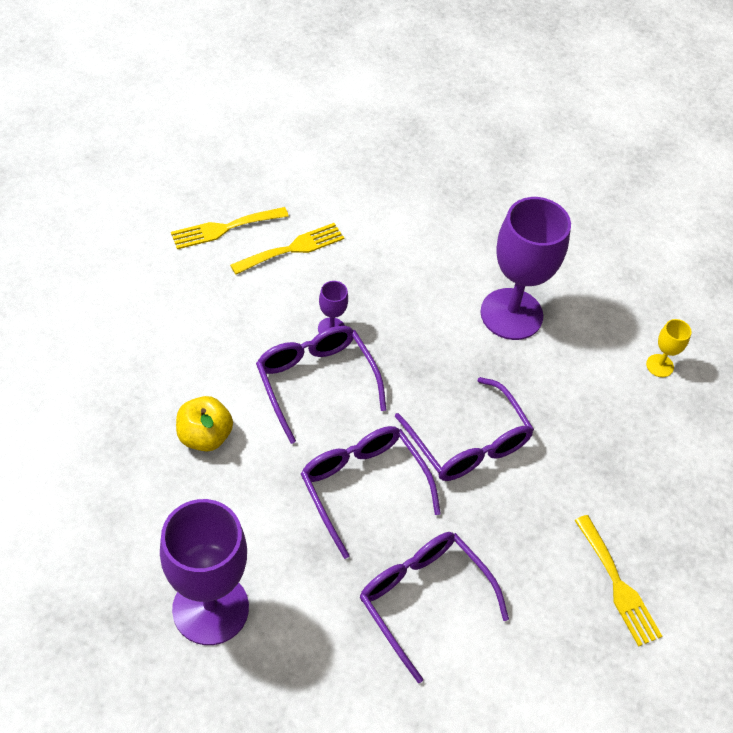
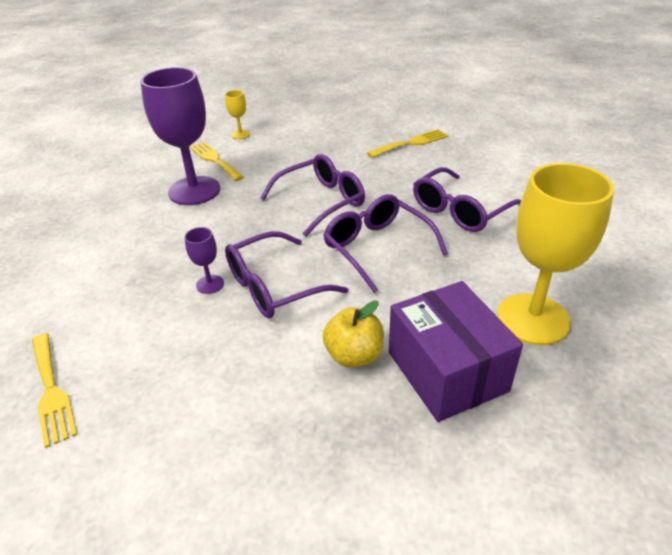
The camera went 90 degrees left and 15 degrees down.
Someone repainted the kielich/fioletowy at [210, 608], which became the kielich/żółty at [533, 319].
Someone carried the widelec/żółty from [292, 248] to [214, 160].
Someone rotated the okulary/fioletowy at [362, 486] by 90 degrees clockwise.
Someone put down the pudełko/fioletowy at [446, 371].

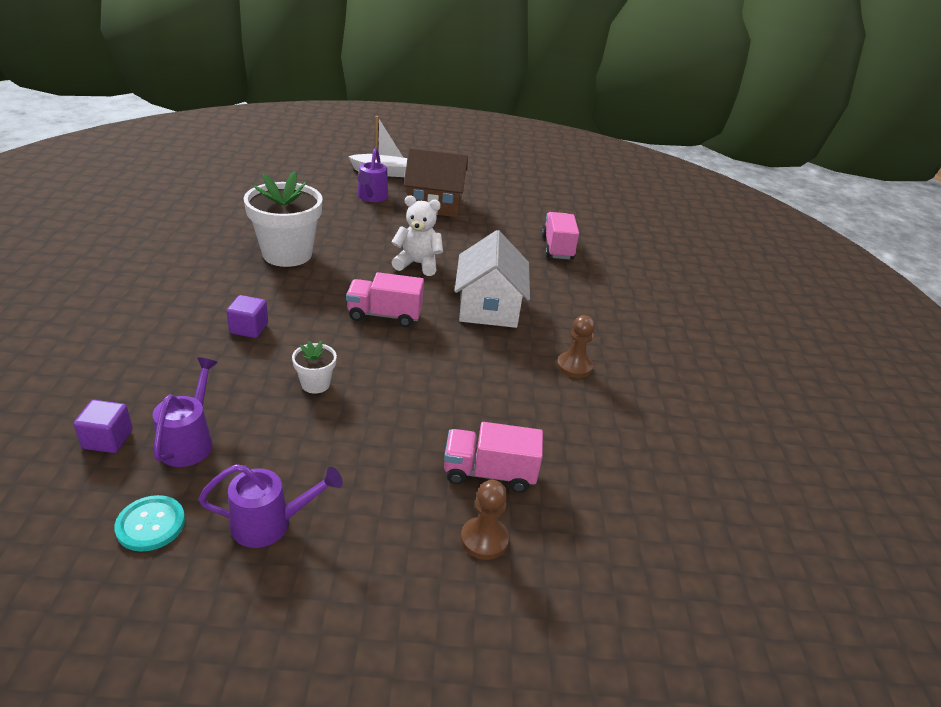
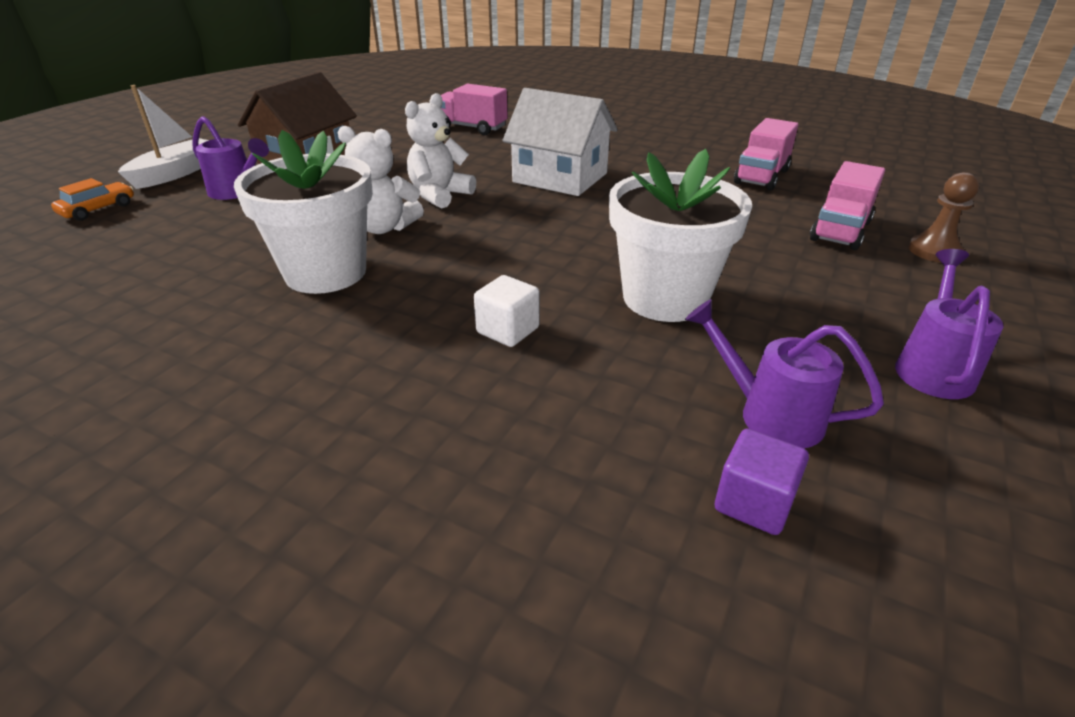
The camera went 60 degrees left and 0 degrees up.
Someone took away the guzik/turkusowy at [151, 524].
Someone repainted the sześcian/fioletowy at [249, 328], which became the sześcian/biały at [508, 330].
Someone scaled the doniczka/biały at [315, 384] by 2.18.
Someone carried the ciężarówka/różowy from [384, 315] to [761, 177].
Someone took away the pionek/brązowy at [574, 366].
Someone put down the samochód/pomarańczowy at [98, 209].
Someone put down the miś/biały at [384, 227].

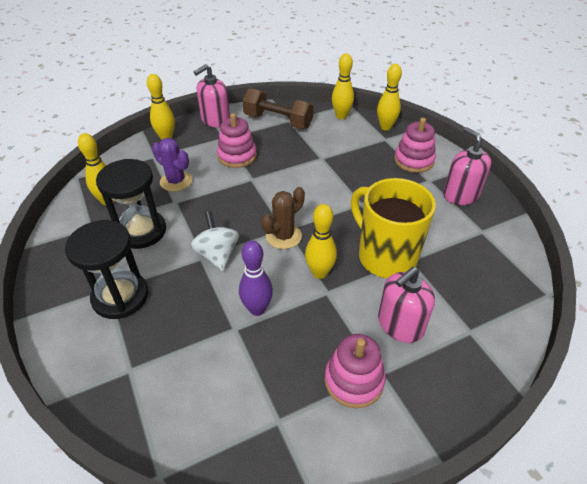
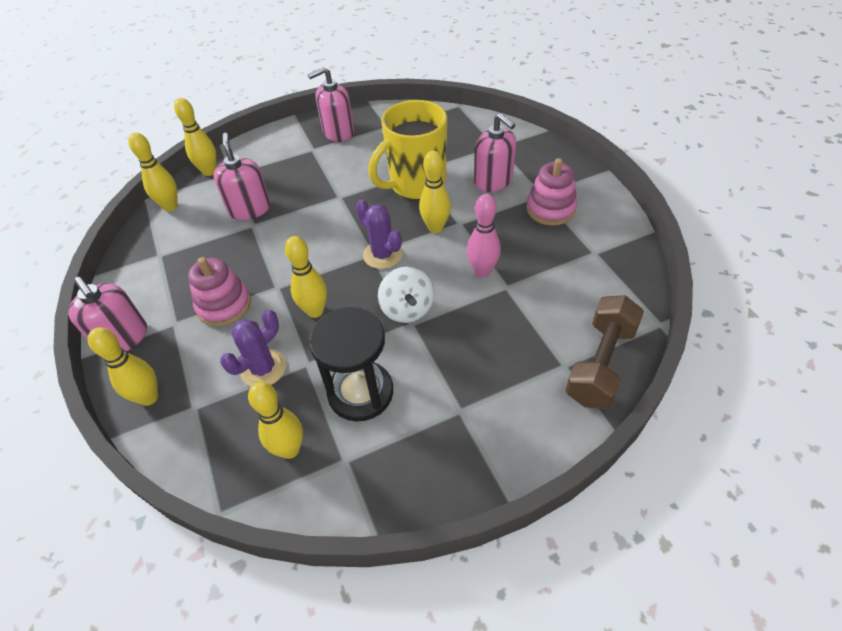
The camera went 85 degrees left and 5 degrees up.
Someone took away the klepsydra/czarny at [120, 296].
Someone rotated the bączek/biały at [217, 255] by 90 degrees counterclockwise.
Someone repainted the kręgiel/fioletowy at [257, 309], which became the kręgiel/różowy at [482, 271].
Someone carried the hantel/brązowy from [278, 121] to [600, 364].
Someone repainted the kaktus/brązowy at [283, 236], which became the kaktus/fioletowy at [382, 255].
Someone took away the zabawka nakładanka/różowy at [414, 160].
Someone put down the dozownik mydła/różowy at [249, 209].
Someone put down the kręgiel/żółty at [315, 311].

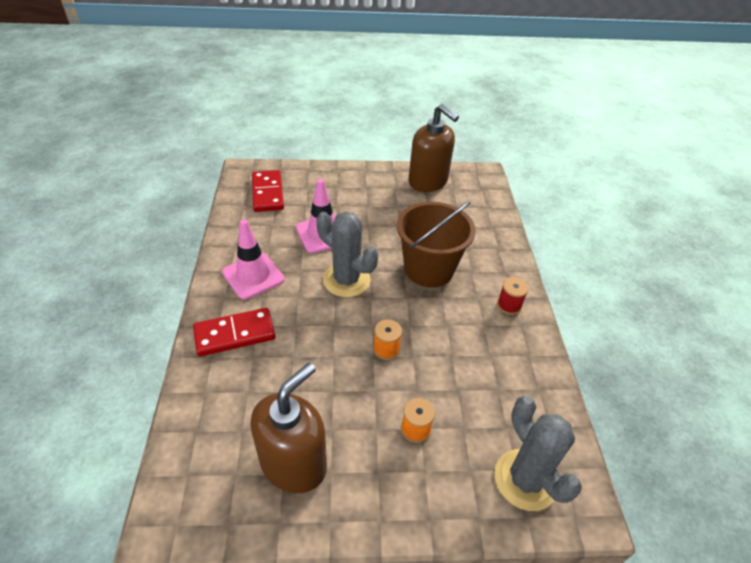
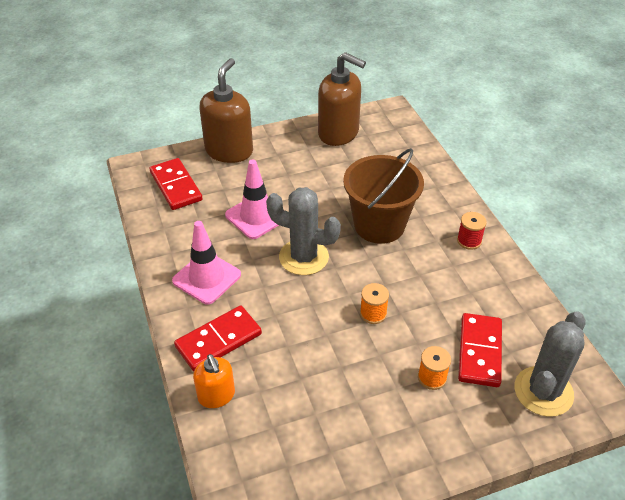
The camera went 15 degrees left and 0 degrees up.
Someone carried the dozownik mydła/brązowy from [294, 463] to [229, 151].
Someone rotated the kaktus/szary at [525, 479] by 75 degrees clockwise.
Someone put down the dozownik mydła/pomarańczowy at [216, 396].
Someone put down the kostka domina/czerwony at [480, 352].

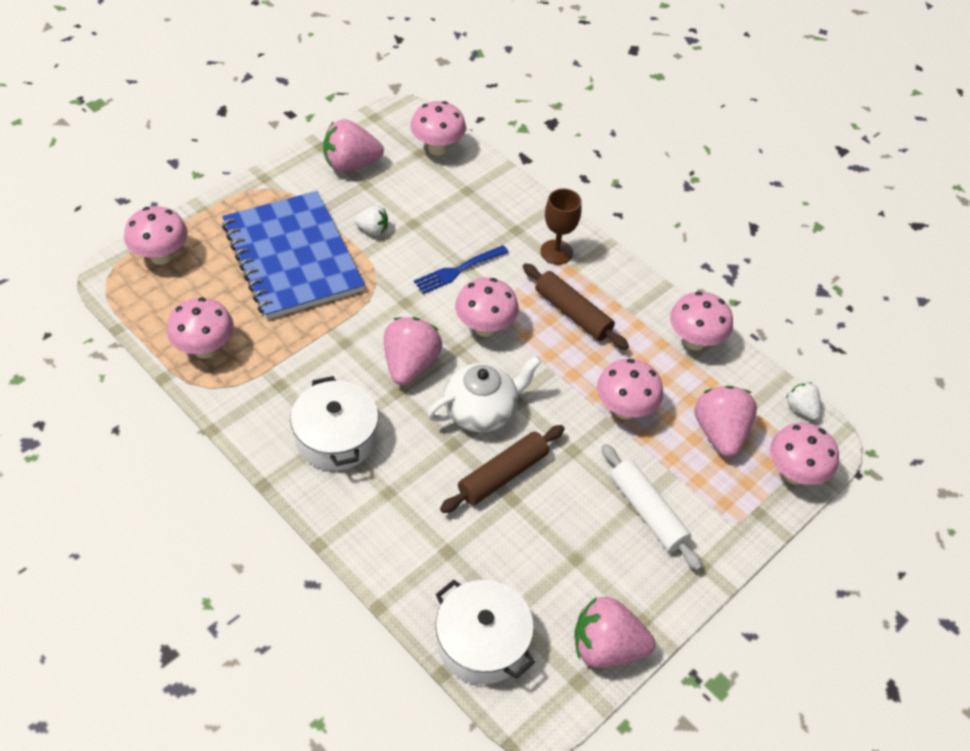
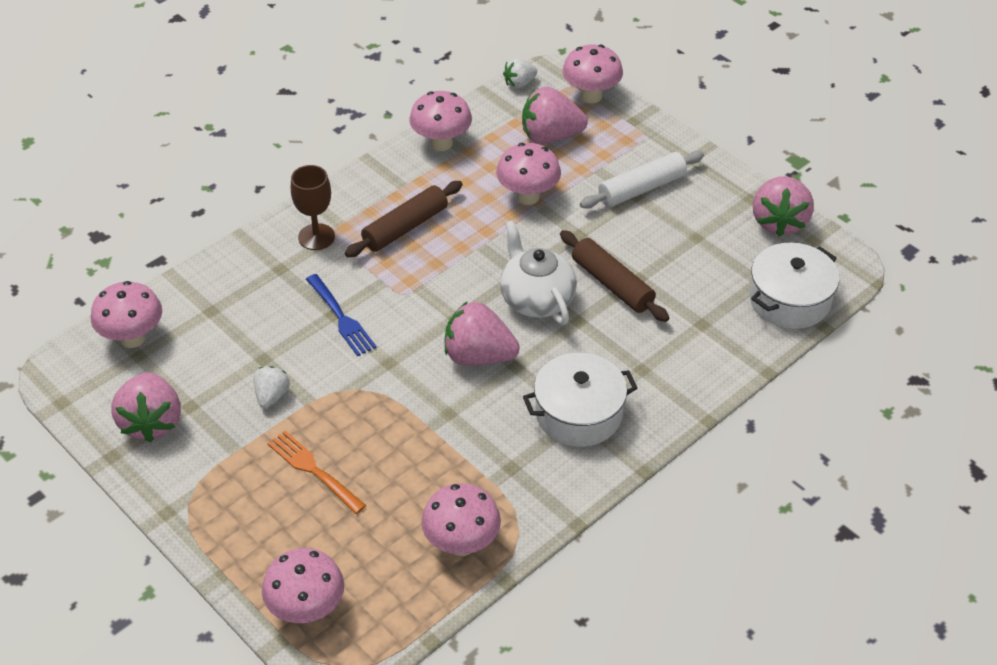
The camera went 85 degrees left and 5 degrees down.
Someone swapped the zeszyt/niebieski at [293, 257] for the widelec/pomarańczowy at [314, 470].
Someone took away the grzyb/różowy at [485, 327].

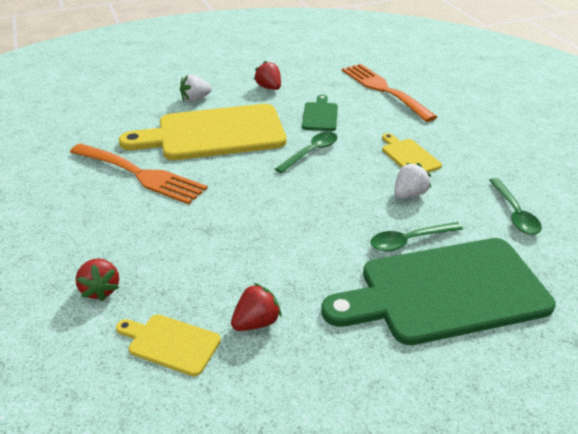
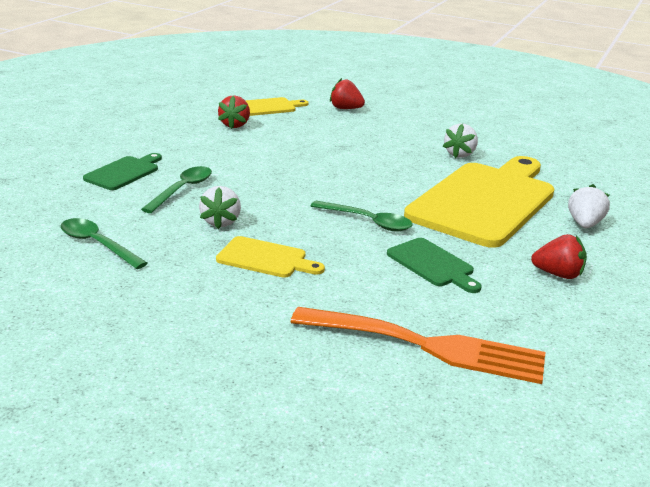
The camera went 135 degrees right and 10 degrees down.
Someone swapped the widelec/pomarańczowy at [141, 175] for the truskawka/biały at [460, 154].
Someone rotated the łyżka/zielony at [311, 152] by 60 degrees counterclockwise.
Someone scaled the deska do krojenia/zielony at [445, 292] by 0.44.

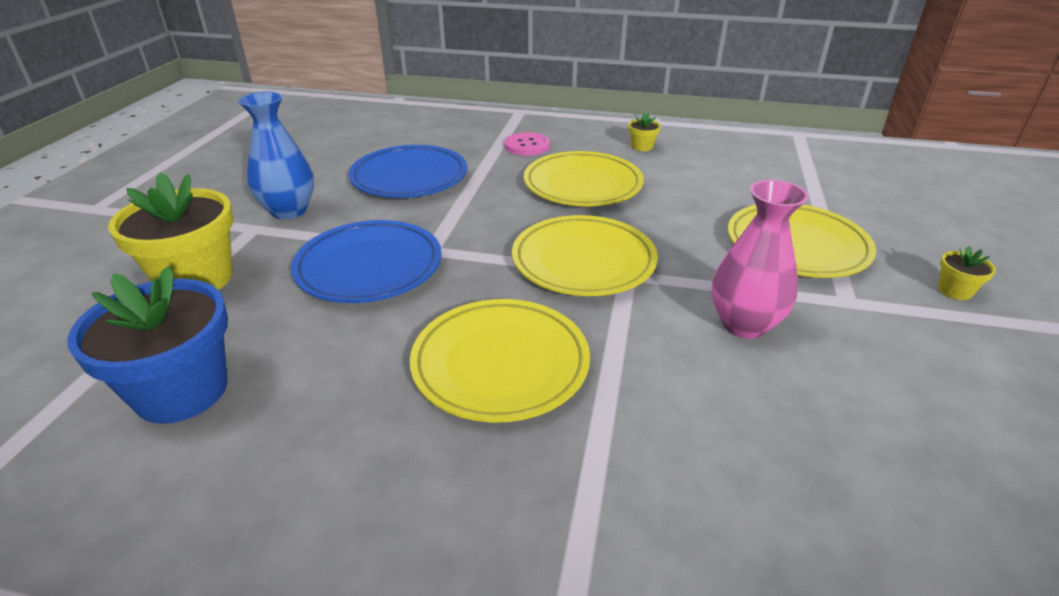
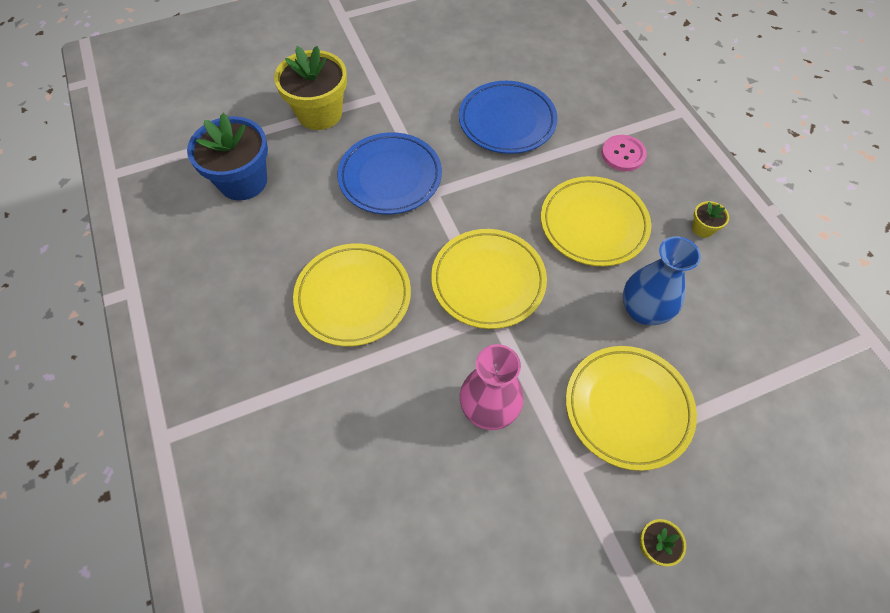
The camera went 55 degrees right and 25 degrees up.
Someone carried the wazon/niebieski from [289, 211] to [643, 311].

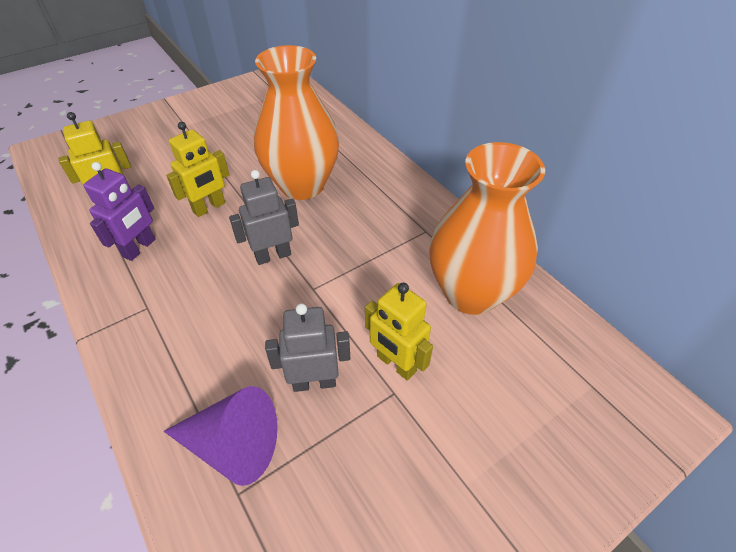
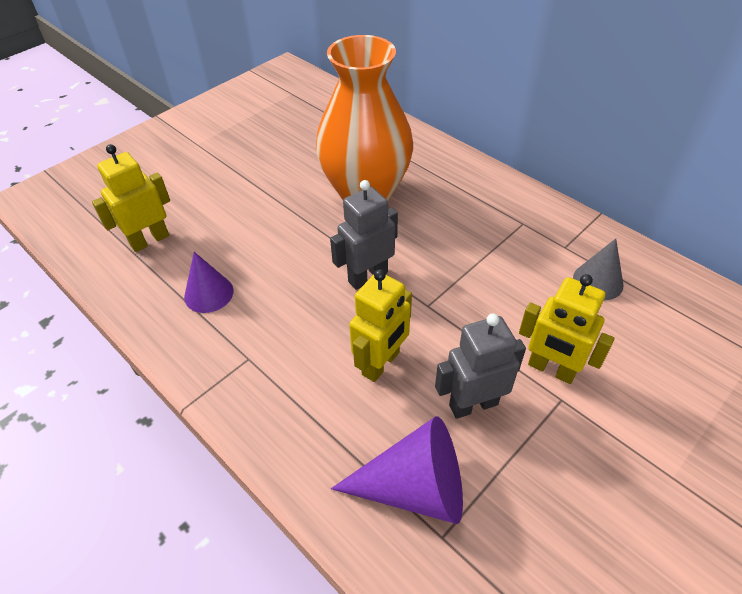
The camera went 10 degrees left and 0 degrees up.
Someone swapped the robot/fioletowy at [139, 248] for the stożek/fioletowy at [209, 293].
Someone carried the robot/żółty from [209, 207] to [381, 363].
Someone swapped the wazon/pomarańczowy at [471, 293] for the stożek/szary at [598, 281].

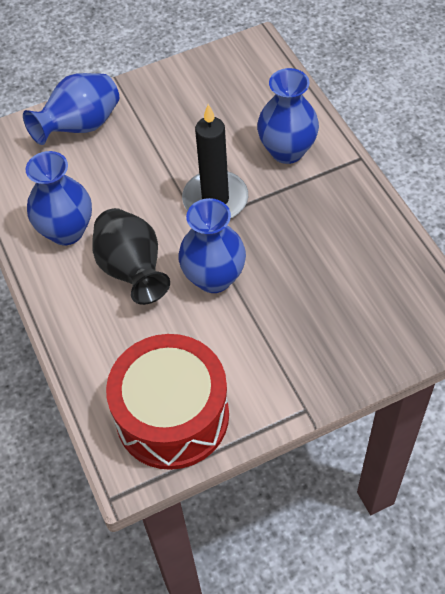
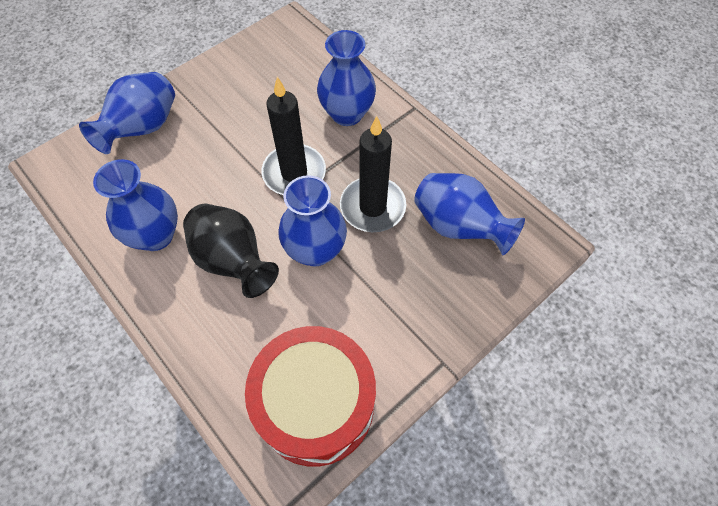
The camera went 20 degrees left and 5 degrees up.
Someone put down the świeca/czarny at [372, 207].
Someone put down the wazon/niebieski at [458, 226].

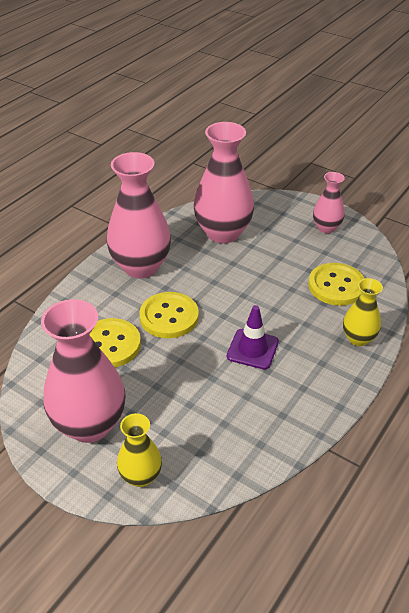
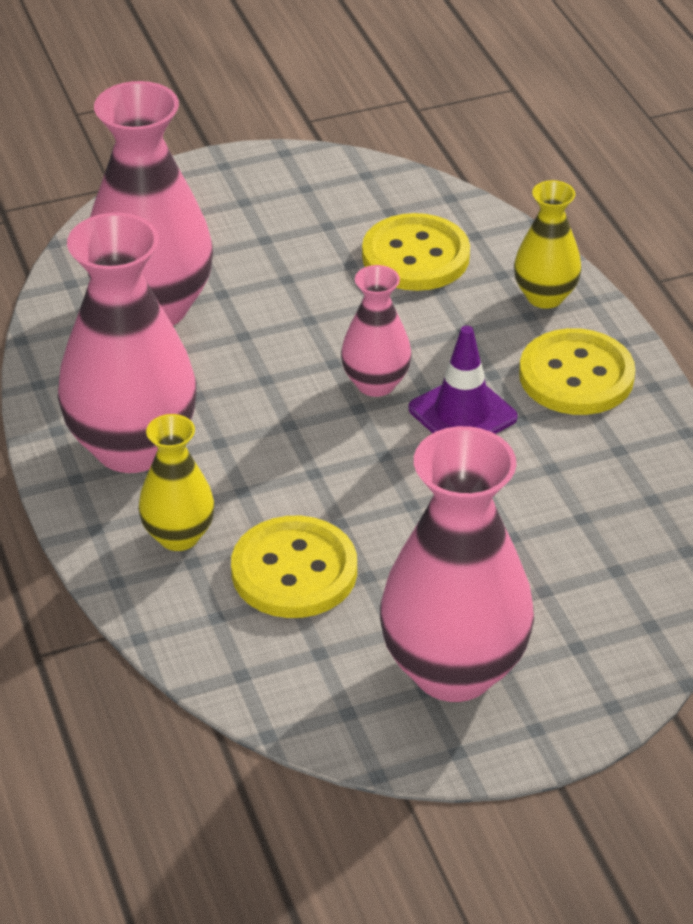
The camera went 55 degrees left and 0 degrees up.
Someone carried the wazon/żółty from [141, 476] to [178, 536].
Someone carried the guzik/żółty from [169, 317] to [576, 376].
Someone carried the wazon/różowy from [326, 228] to [375, 383].

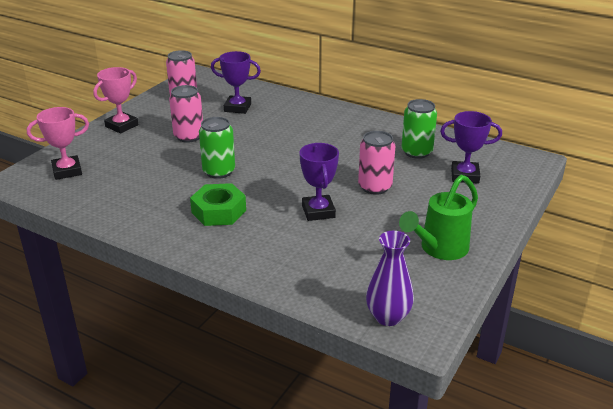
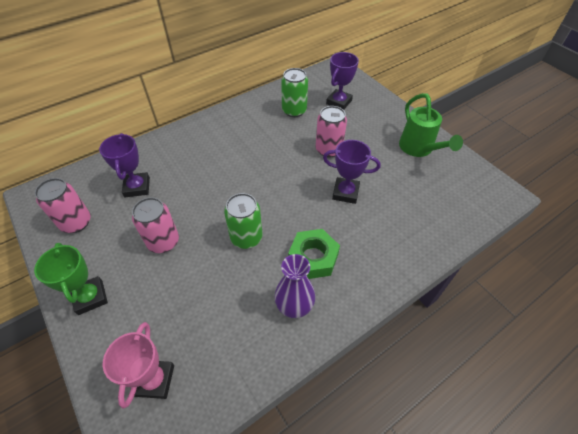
The camera went 65 degrees left and 20 degrees up.
Someone repainted the puchar/różowy at [122, 126], which became the puchar/zielony at [90, 297].
Someone rotated the puchar/fioletowy at [237, 108] by 45 degrees counterclockwise.
Someone carried the wazon/fioletowy from [388, 317] to [294, 306].

